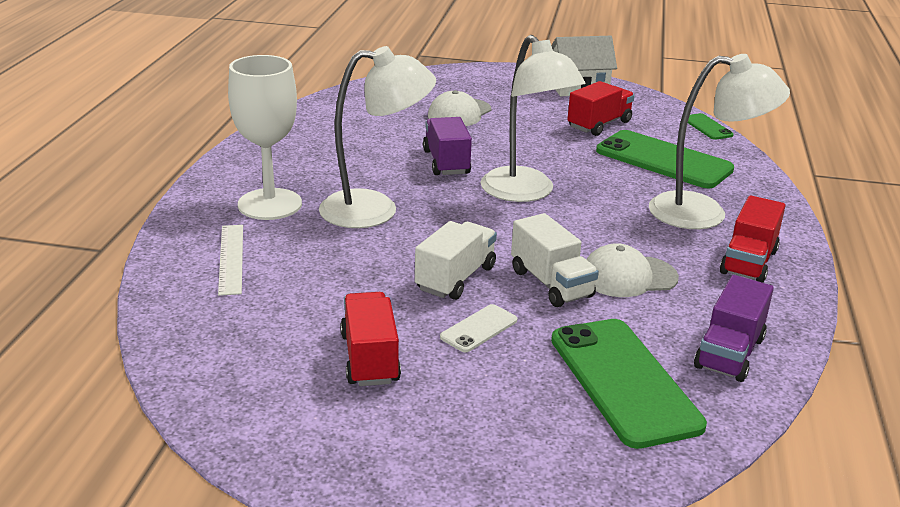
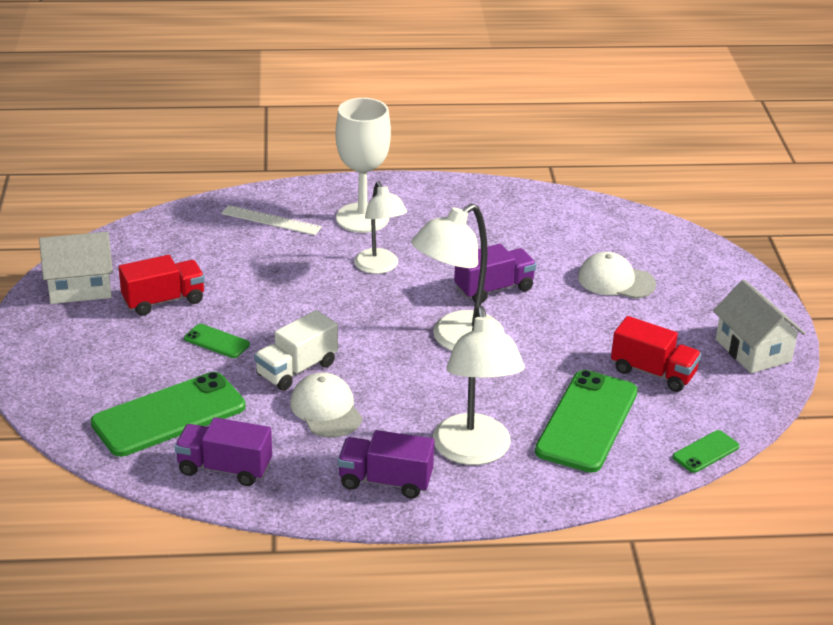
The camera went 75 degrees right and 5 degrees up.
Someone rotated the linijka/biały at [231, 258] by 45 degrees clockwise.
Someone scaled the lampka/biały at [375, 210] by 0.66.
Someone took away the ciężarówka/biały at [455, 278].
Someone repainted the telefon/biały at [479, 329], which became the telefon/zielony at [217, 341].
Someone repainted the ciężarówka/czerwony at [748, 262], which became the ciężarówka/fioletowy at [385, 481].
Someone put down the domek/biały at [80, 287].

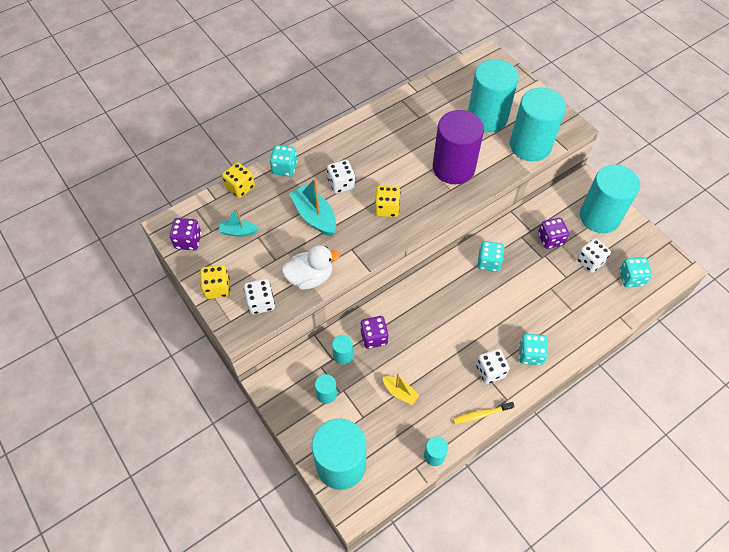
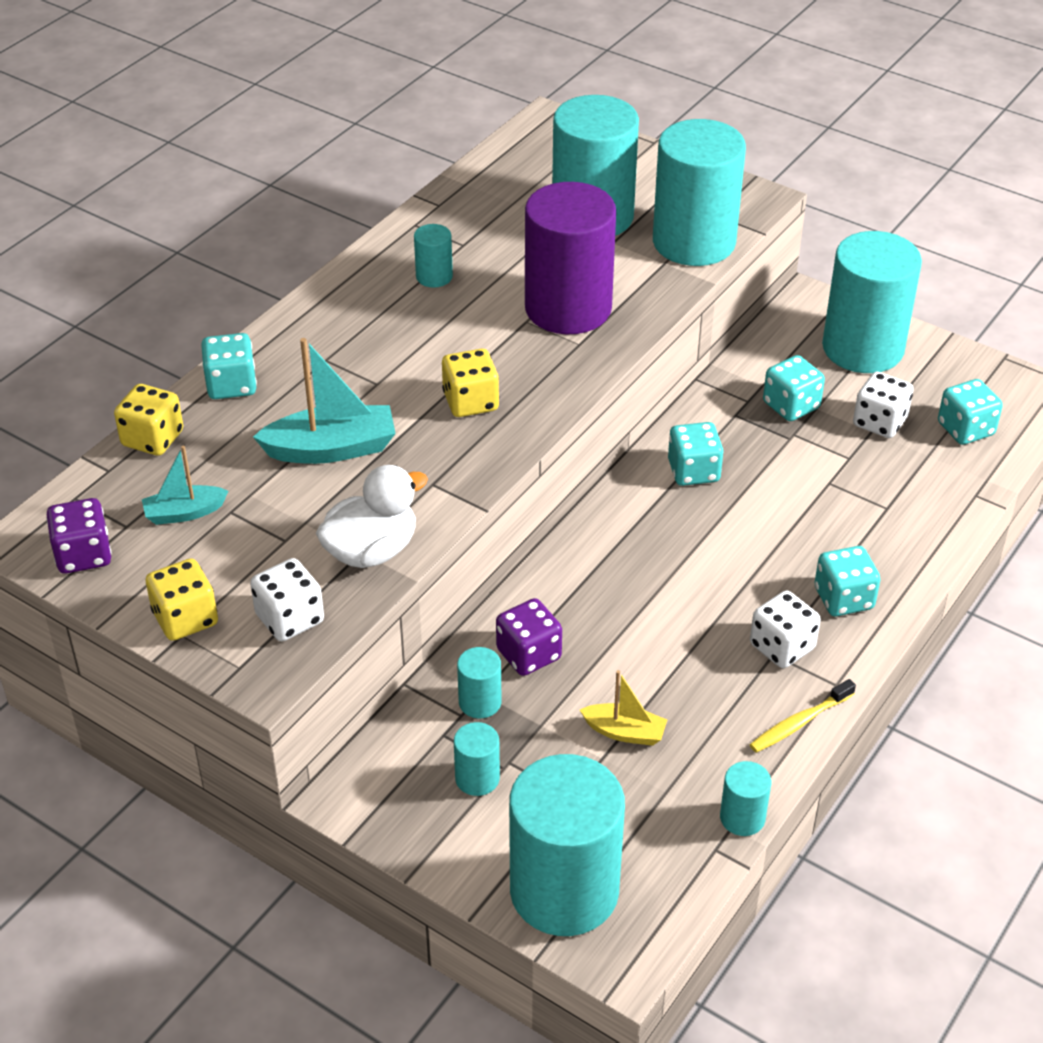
The camera went 20 degrees left and 15 degrees down.
Someone rotated the łódka/turkusowy at [314, 216] by 135 degrees clockwise.
Someone took away the kostka do gry/biały at [341, 184].
Someone repainted the kostka do gry/fioletowy at [550, 239], which became the kostka do gry/turkusowy at [791, 405].
Someone put down the walec/turkusowy at [434, 276].

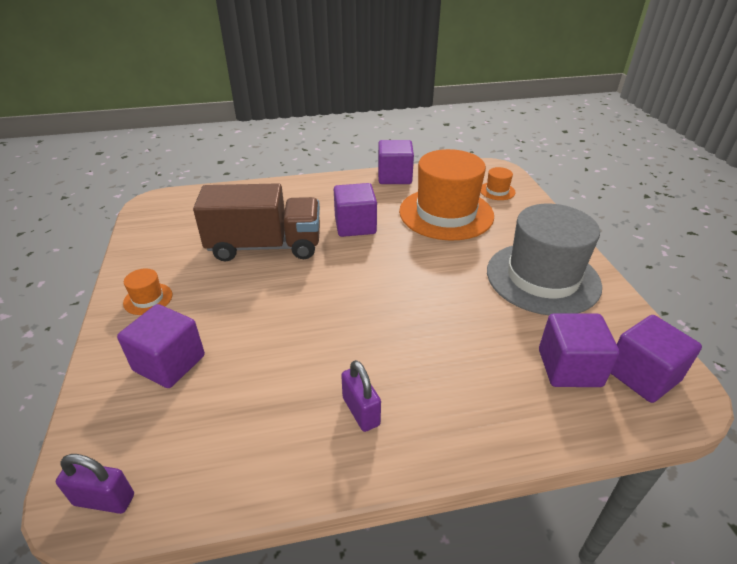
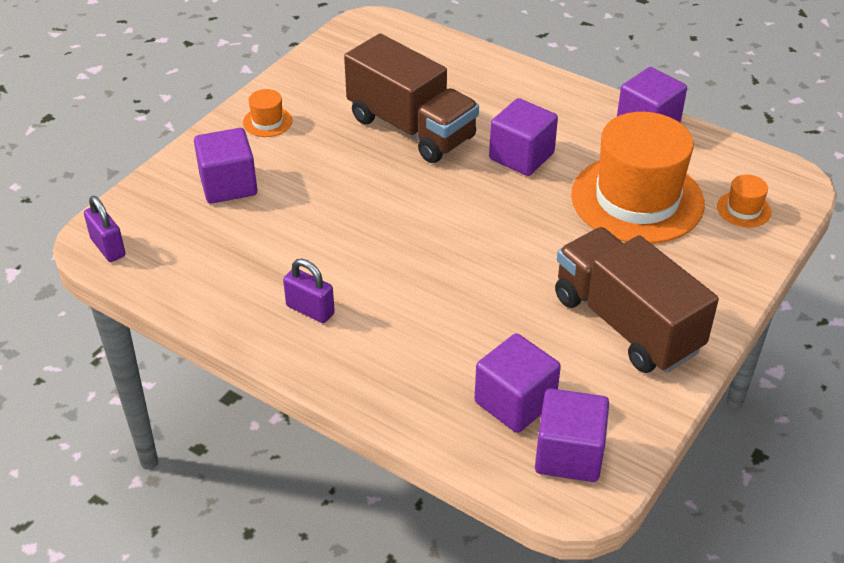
The camera went 45 degrees right and 5 degrees up.
Someone rotated the kłódka/fioletowy at [361, 411] by 75 degrees counterclockwise.
Someone swapped the kapelusz/szary at [542, 278] for the ciężarówka/brązowy at [626, 324].

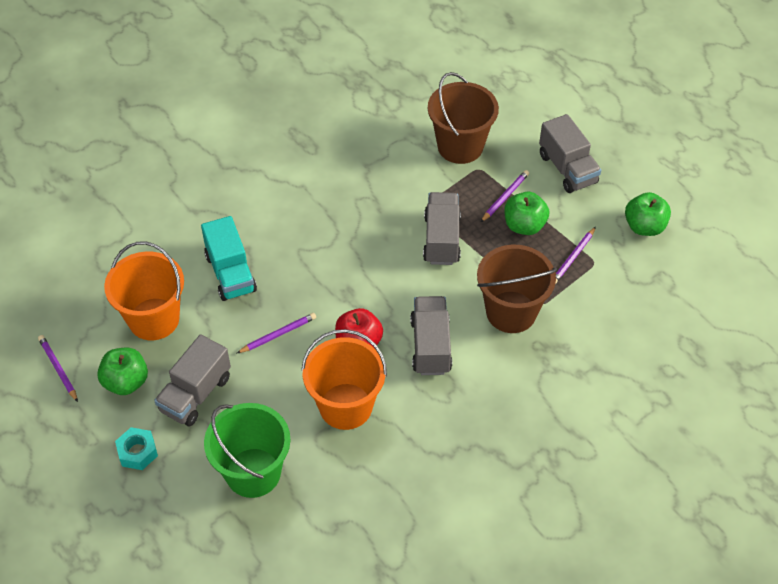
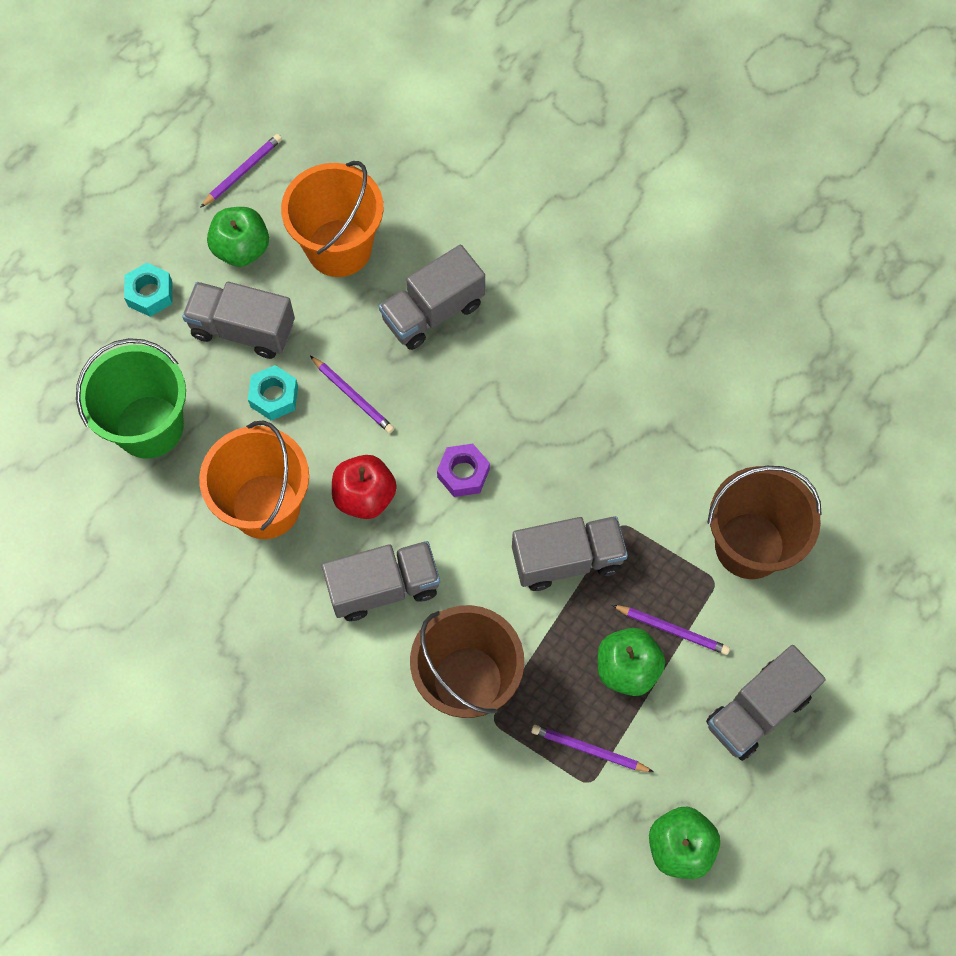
The camera went 75 degrees right and 15 degrees up.
Someone repainted the ciężarówka/turkusowy at [231, 273], which became the ciężarówka/szary at [433, 312].
Someone put down the nakrętka/turkusowy at [274, 396].
Someone put down the nakrętka/fioletowy at [463, 473].

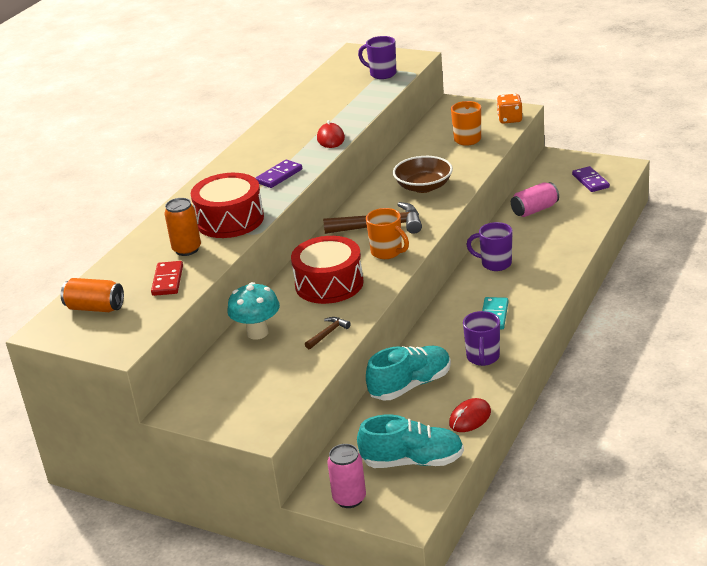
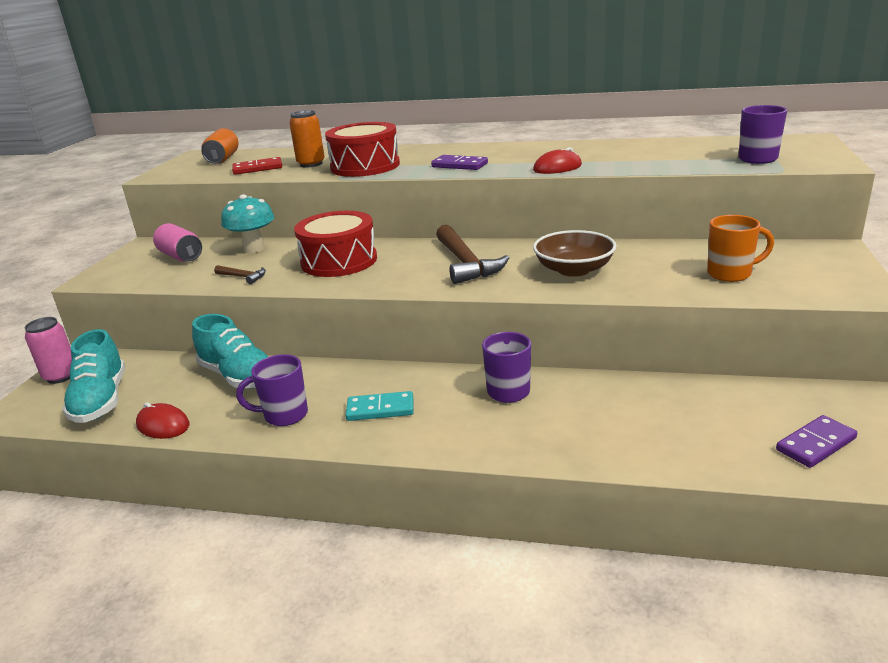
The camera went 75 degrees right and 5 degrees down.
Someone took away the kubek/pomarańczowy at [387, 252].
Someone took away the kostka do gry/pomarańczowy at [509, 119].
Someone carried the puszka/różowy from [534, 210] to [181, 256].

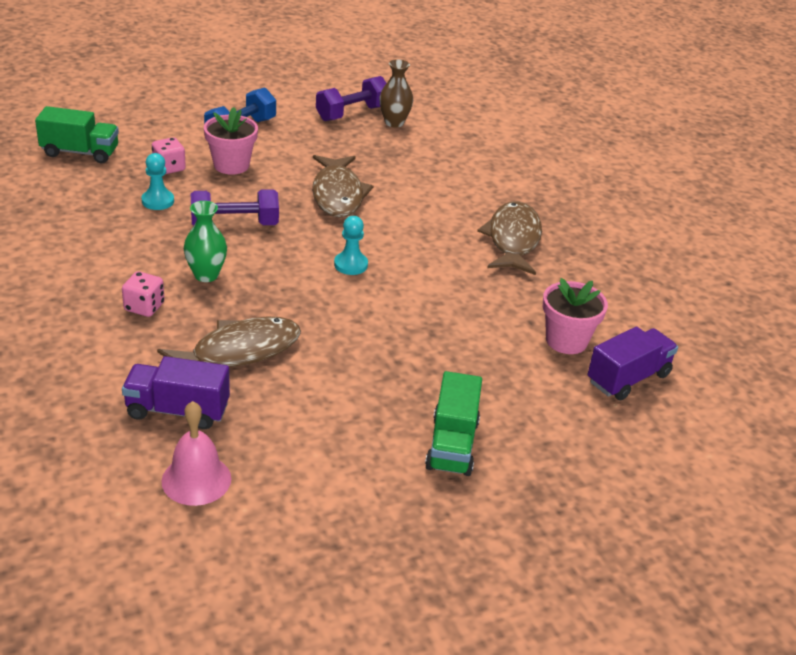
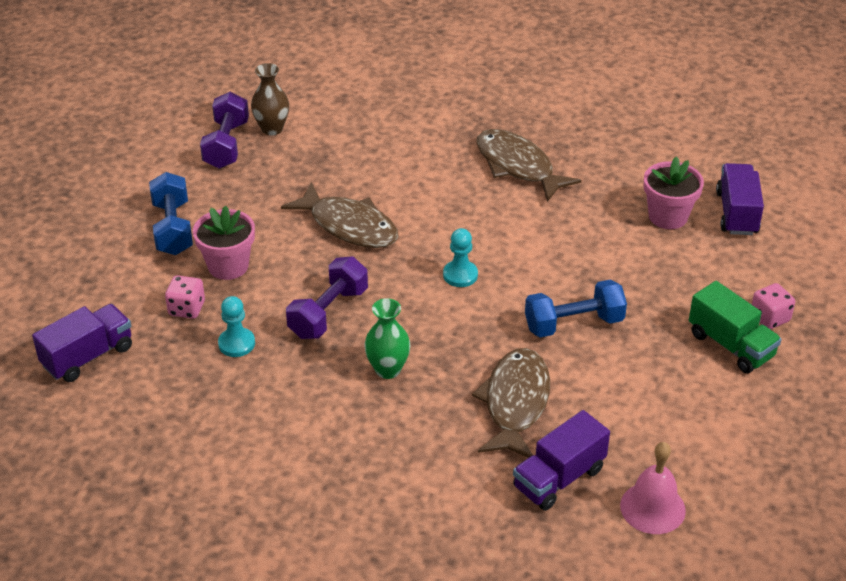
The camera went 45 degrees left and 5 degrees up.
Someone repainted the ciężarówka/zielony at [80, 152], which became the ciężarówka/fioletowy at [88, 356].
Someone carried the kostka do gry/różowy from [144, 307] to [769, 318].
Someone put down the hantel/niebieski at [574, 324].

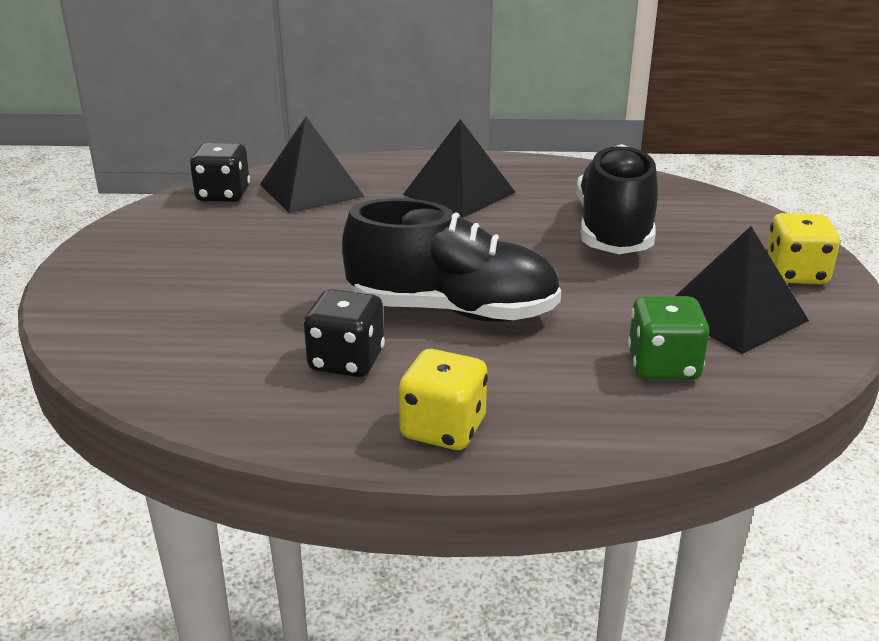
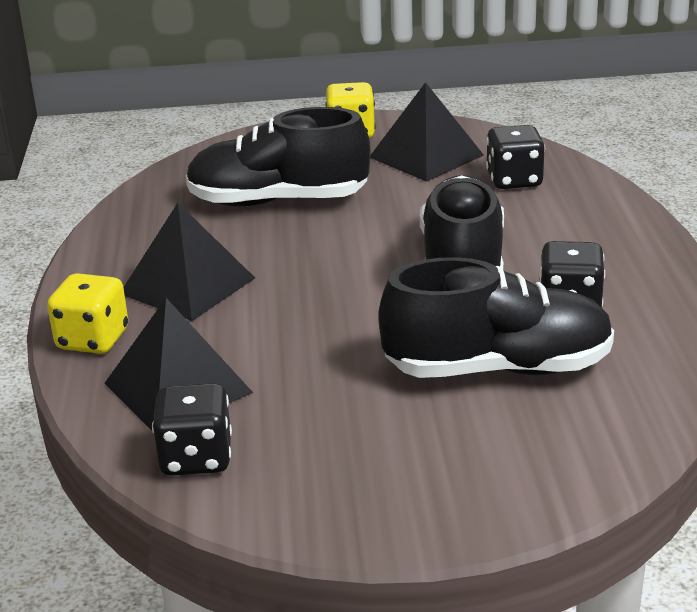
The camera went 95 degrees left and 0 degrees up.
Someone carried the kostka do gry/żółty from [443, 429] to [93, 340].
Someone repainted the kostka do gry/zielony at [663, 366], which became the kostka do gry/czarny at [514, 180].
Someone put down the but/czarny at [498, 368].

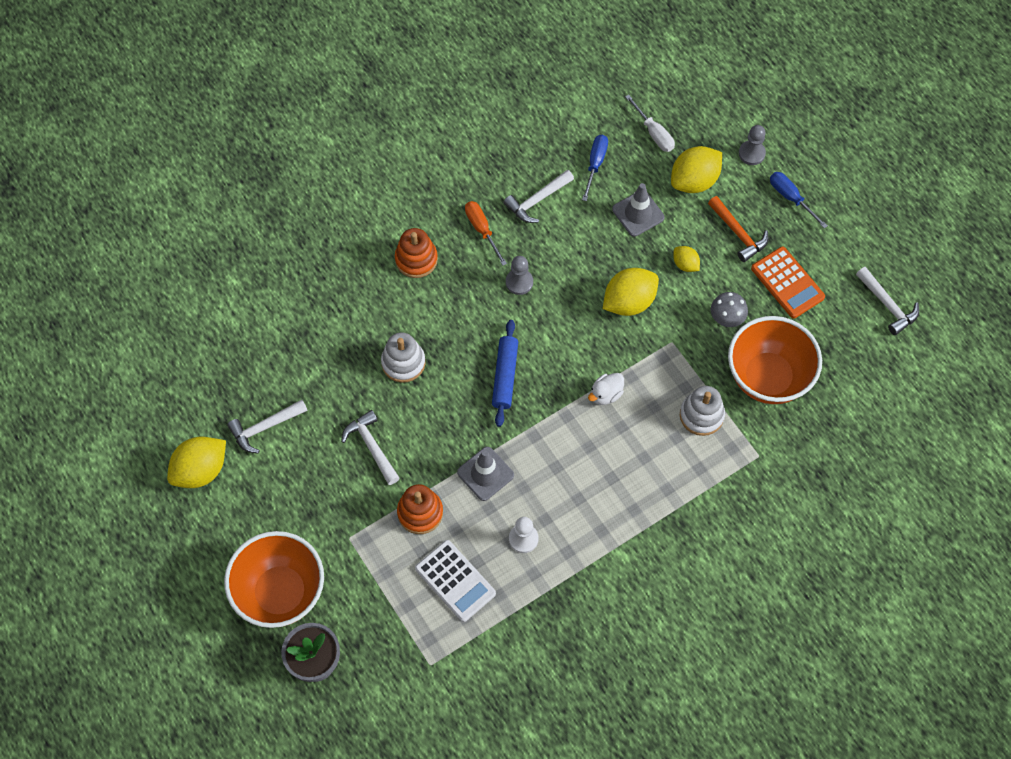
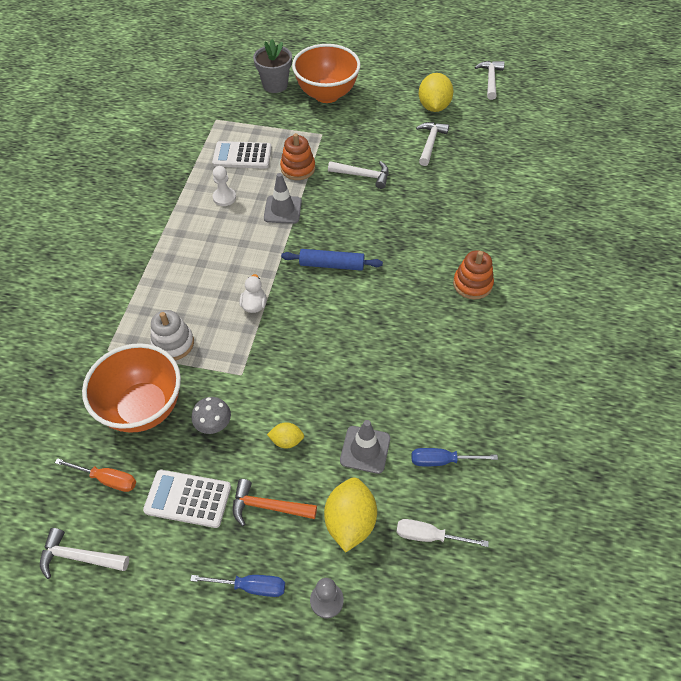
The camera went 135 degrees right and 10 degrees down.
Someone took away the zabawka nakładanka/biały at [403, 362].
Someone carried the śrubokręt/pomarańczowy from [482, 230] to [107, 479].
Someone rotated the wałek do ciasta/niebieski at [505, 376] by 45 degrees counterclockwise.
Someone carried the młotek/biały from [537, 200] to [490, 80].
Someone took away the pionek/szary at [519, 282].
Someone rotated the śrubokręt/niebieski at [595, 164] by 120 degrees clockwise.
Someone took away the cytryna/żółty at [629, 302].
Someone repainted the kalkulator/pomarańczowy at [787, 283], which became the kalkulator/biały at [188, 499].

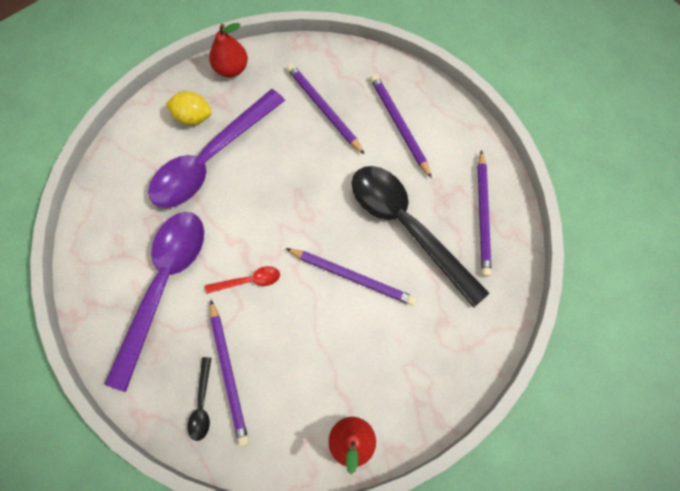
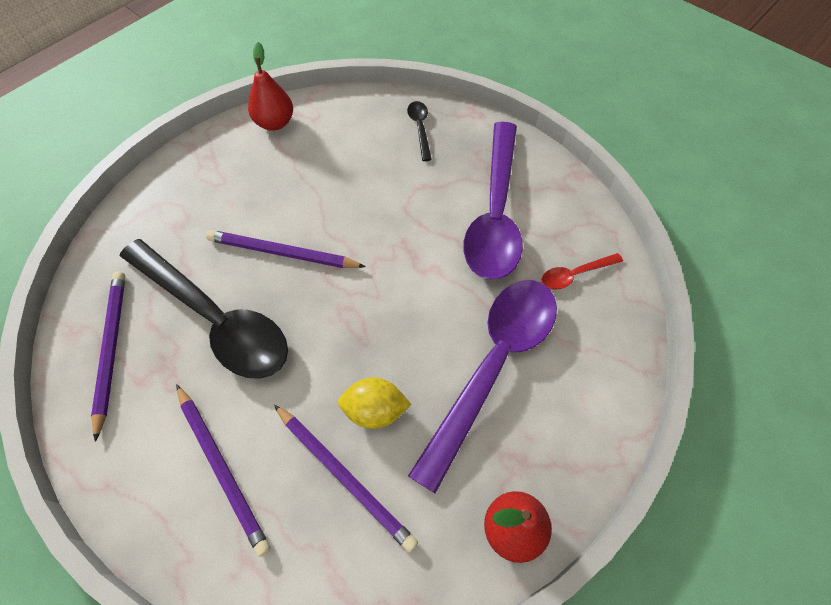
The camera went 170 degrees right and 10 degrees down.
Someone carried the cytryna/żółty from [193, 117] to [375, 410].
Someone carried the łyżka/czerwony from [249, 281] to [575, 274].
Someone took away the ołówek/fioletowy at [229, 373].

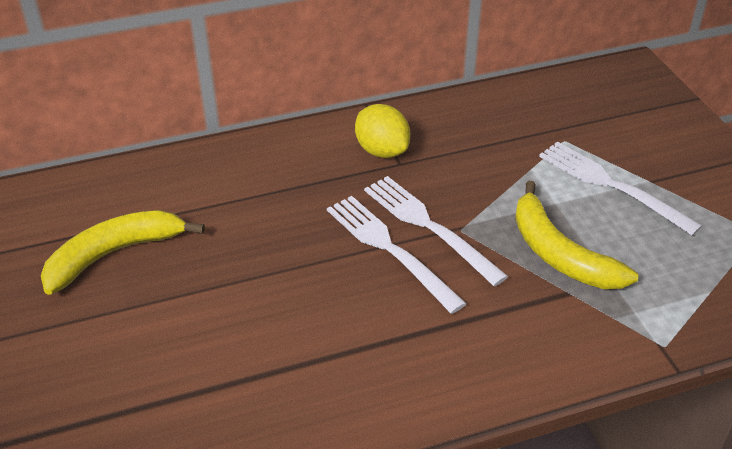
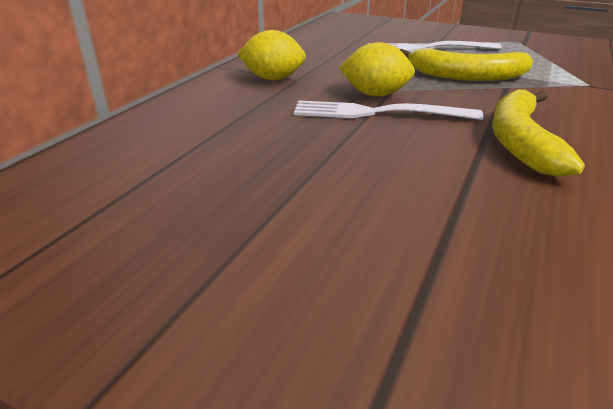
The camera went 45 degrees left and 10 degrees down.
Someone carried the banan/żółty from [114, 254] to [520, 141].
Someone swapped the widelec/biały at [427, 225] for the cytryna/żółty at [375, 95].

